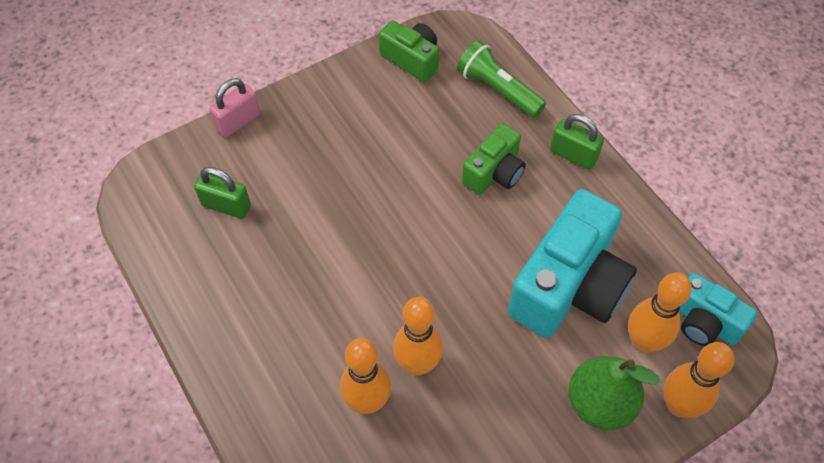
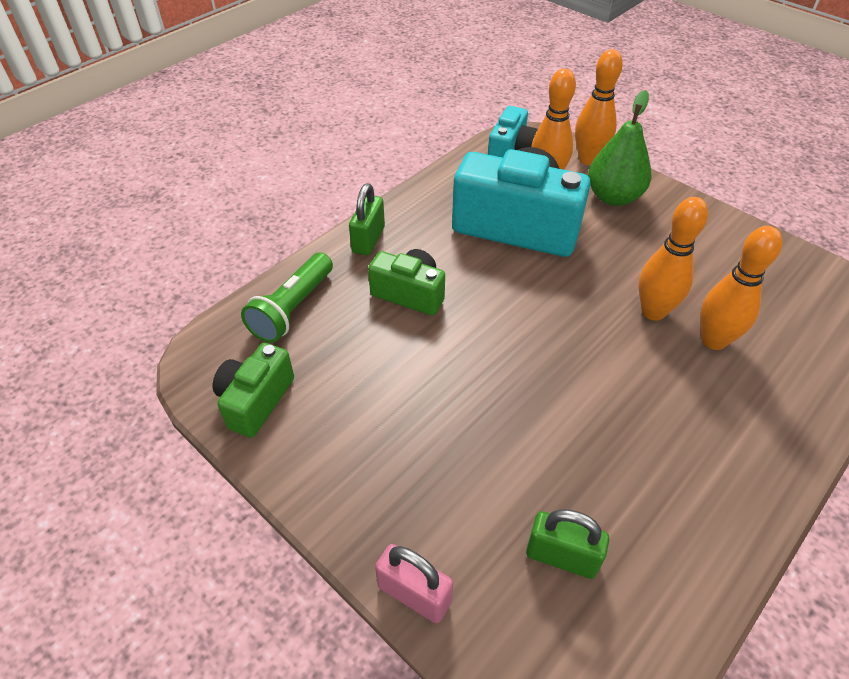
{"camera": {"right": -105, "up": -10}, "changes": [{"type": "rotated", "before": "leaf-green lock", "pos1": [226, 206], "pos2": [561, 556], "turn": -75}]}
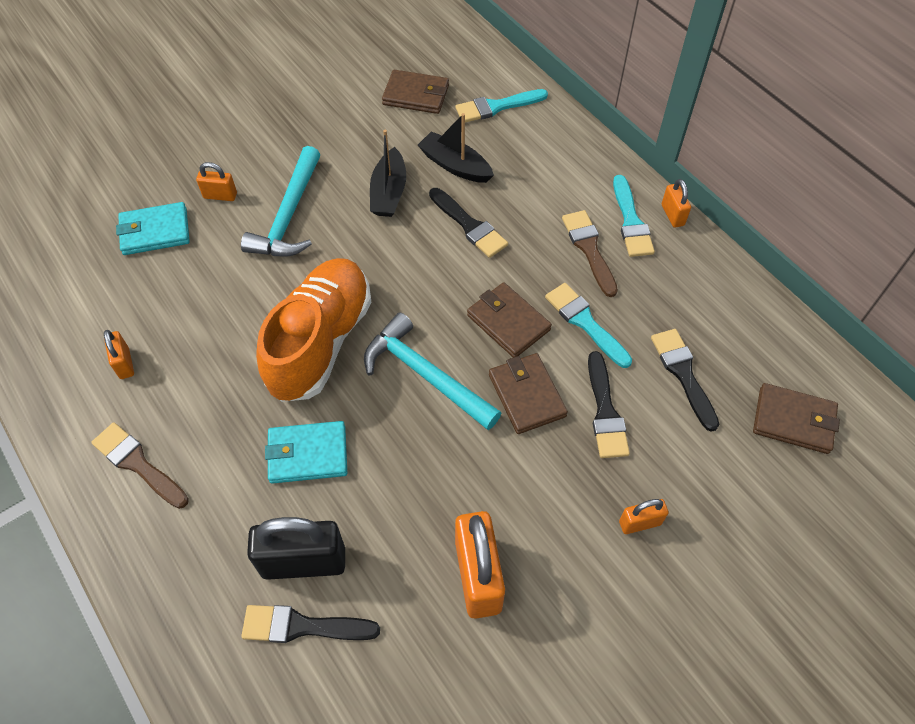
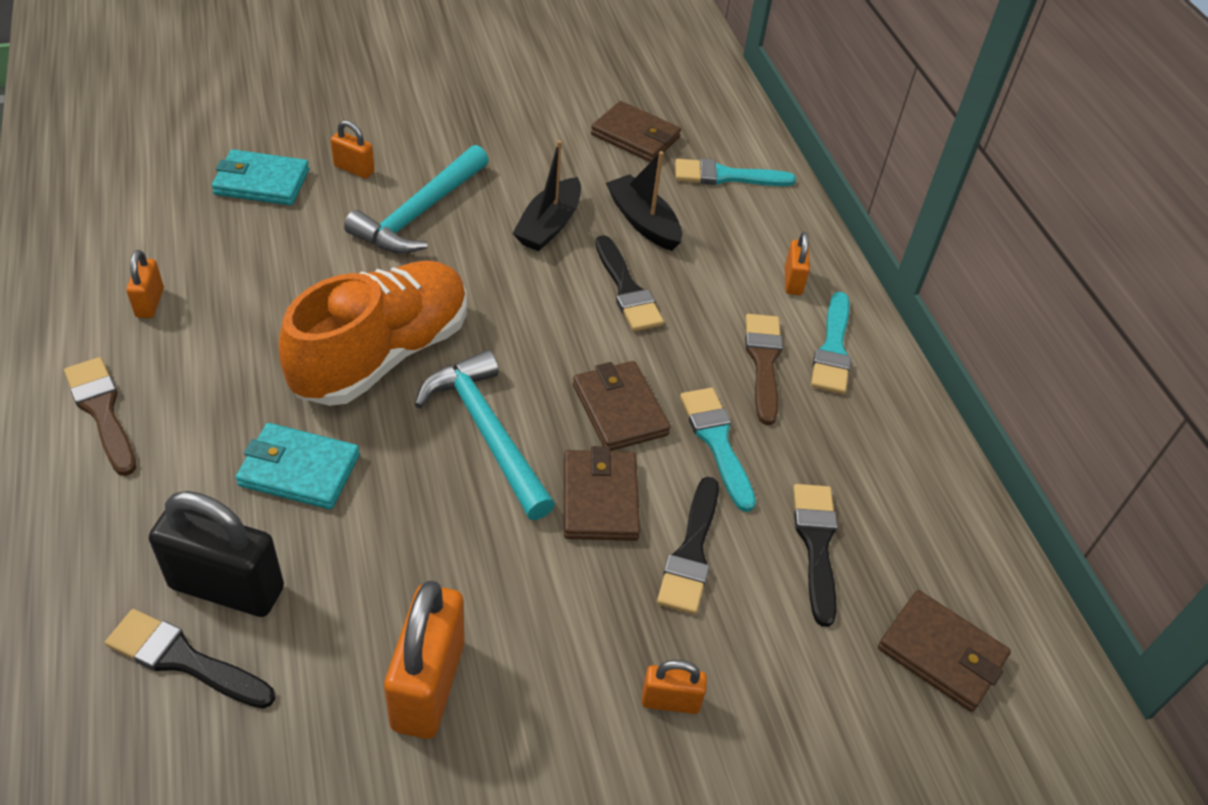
{"camera": {"right": 15, "up": -10}, "changes": [{"type": "shifted", "before": "orange-coloured lock", "pos1": [672, 215], "pos2": [793, 281]}]}
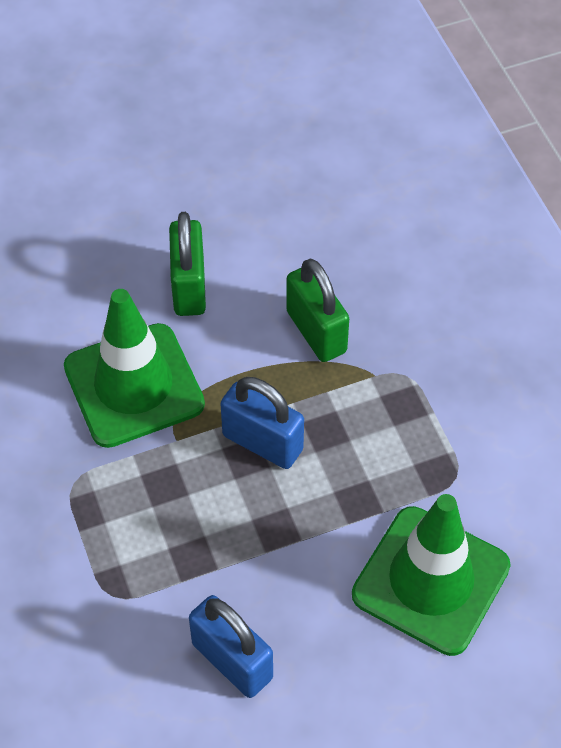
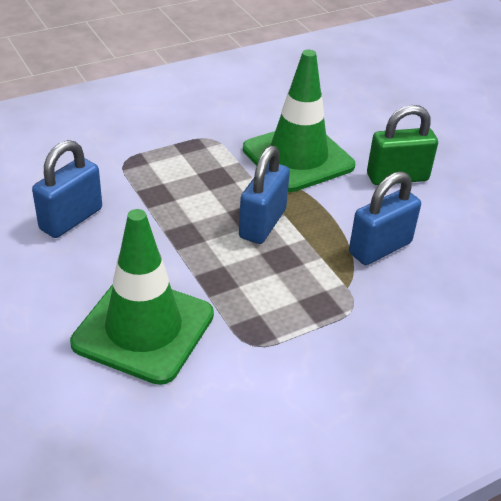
{"camera": {"right": 80, "up": -15}, "changes": [{"type": "repainted", "before": "leaf-green lock", "after": "royal blue lock", "pos1": [316, 332], "pos2": [380, 248]}]}
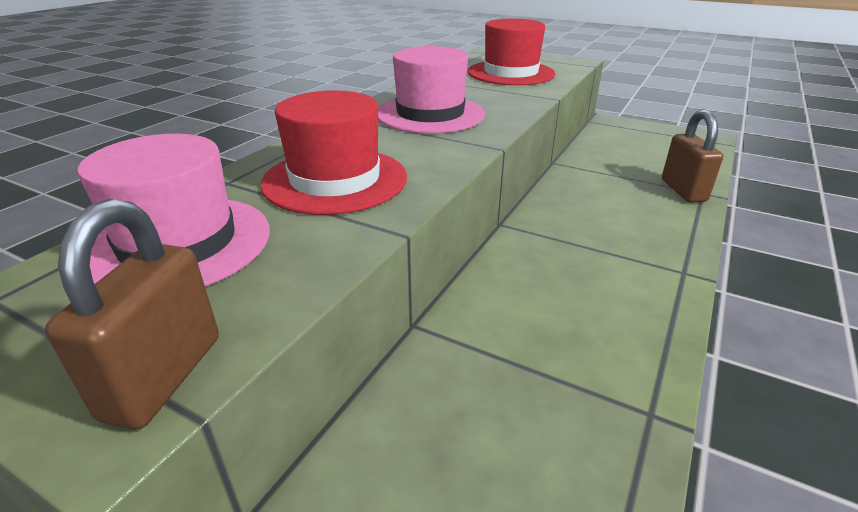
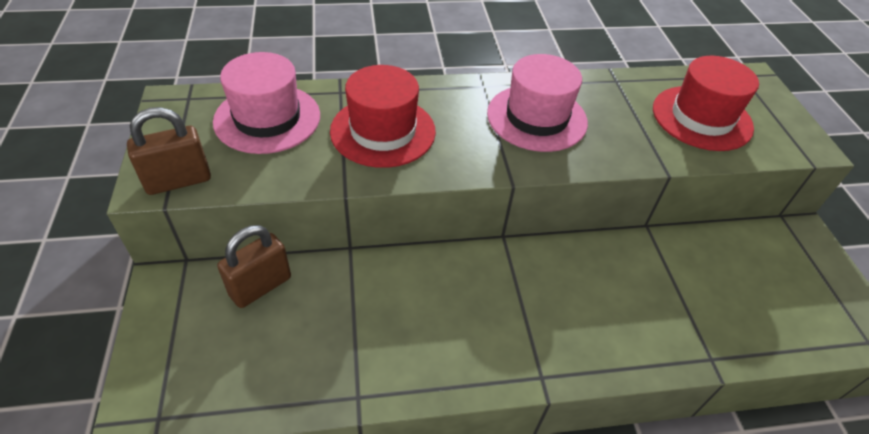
{"camera": {"right": 50, "up": 15}, "changes": [{"type": "shifted", "before": "russet lock", "pos1": [683, 190], "pos2": [260, 286]}]}
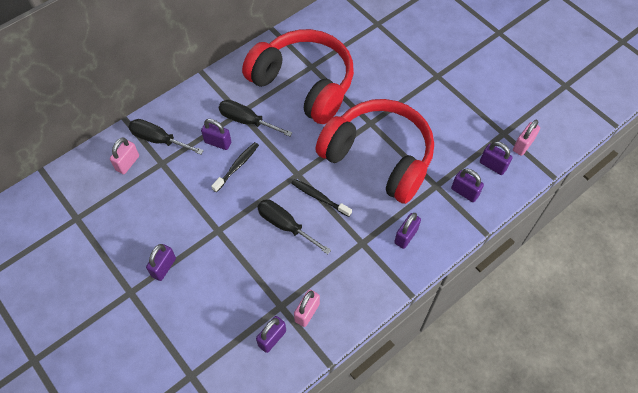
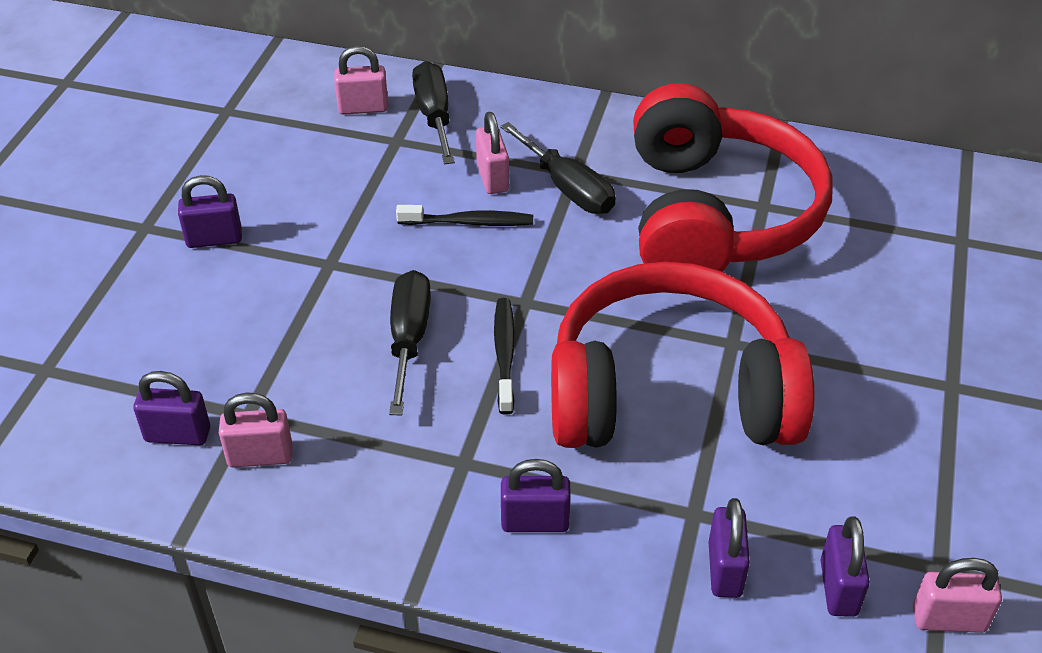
{"camera": {"right": 55, "up": -15}, "changes": [{"type": "repainted", "before": "royal purple lock", "after": "rose-pink lock", "pos1": [218, 142], "pos2": [492, 178]}, {"type": "rotated", "before": "black hand screwdriver", "pos1": [247, 121], "pos2": [567, 188], "turn": 150}, {"type": "rotated", "before": "crimson headset", "pos1": [379, 157], "pos2": [670, 392], "turn": -90}]}
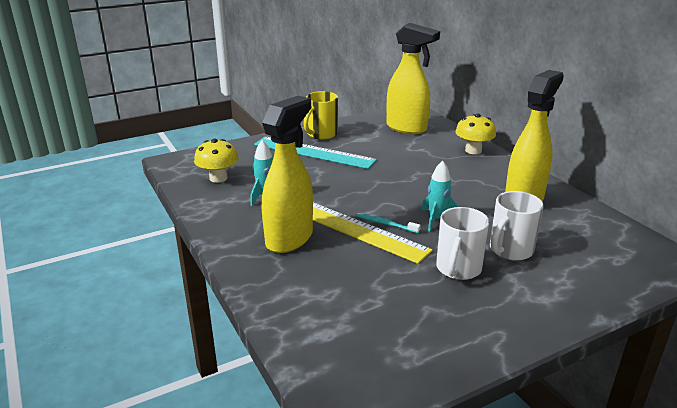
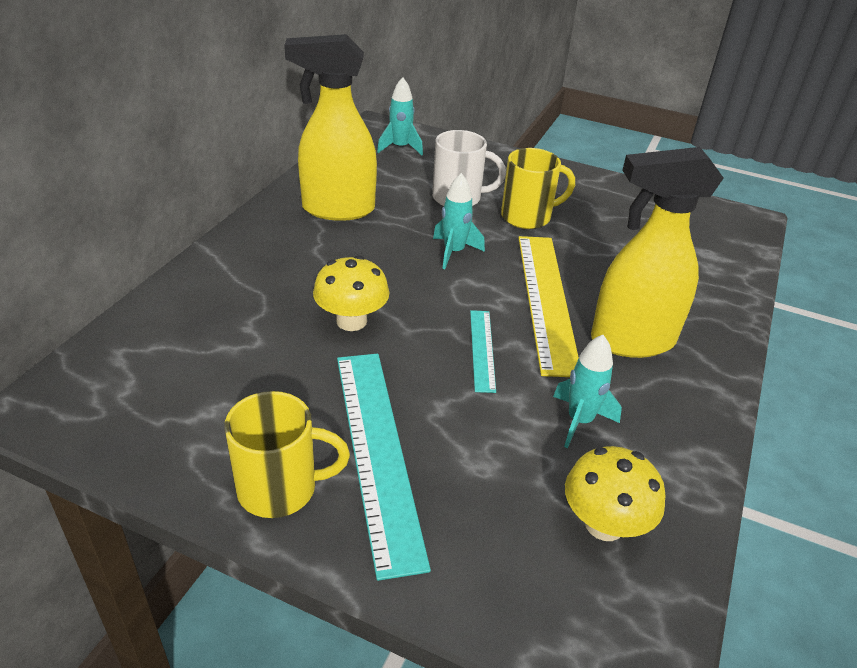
{"camera": {"right": -130, "up": 10}, "changes": [{"type": "gone", "before": "teal toothbrush", "pos1": [386, 224]}, {"type": "gone", "before": "yellow spray cleaner", "pos1": [407, 128]}, {"type": "repainted", "before": "snow-white coffee mug", "after": "yellow coffee mug", "pos1": [458, 269], "pos2": [527, 217]}, {"type": "shifted", "before": "yellow fungus", "pos1": [473, 150], "pos2": [351, 321]}, {"type": "new", "after": "teal spaceship", "pos2": [400, 148]}, {"type": "new", "after": "teal ruler", "pos2": [482, 349]}]}
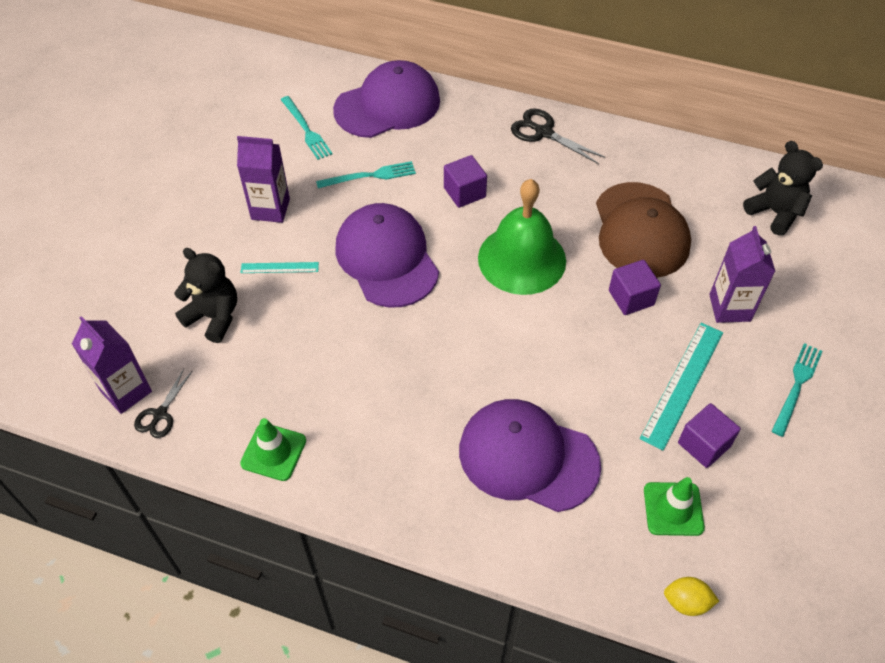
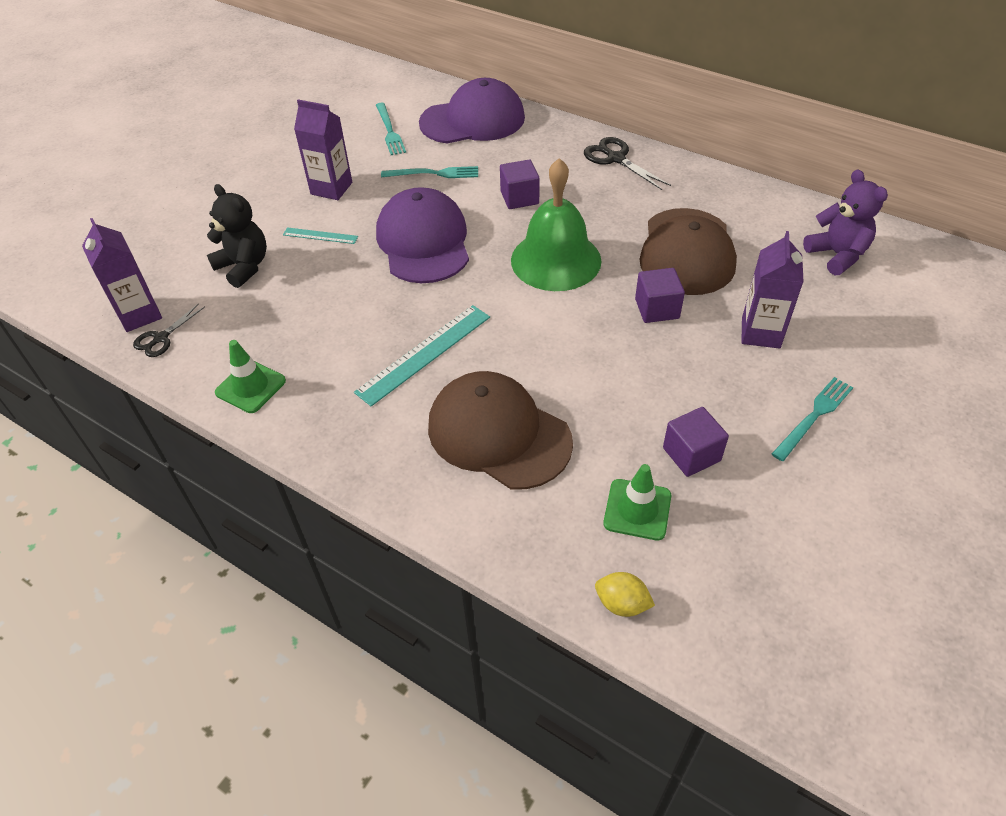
{"camera": {"right": 15, "up": -5}, "changes": [{"type": "repainted", "before": "royal purple baseball cap", "after": "russet baseball cap", "pos1": [528, 457], "pos2": [498, 434]}, {"type": "shifted", "before": "teal ruler", "pos1": [682, 384], "pos2": [424, 354]}, {"type": "repainted", "before": "black teddy bear", "after": "royal purple teddy bear", "pos1": [774, 213], "pos2": [837, 255]}]}
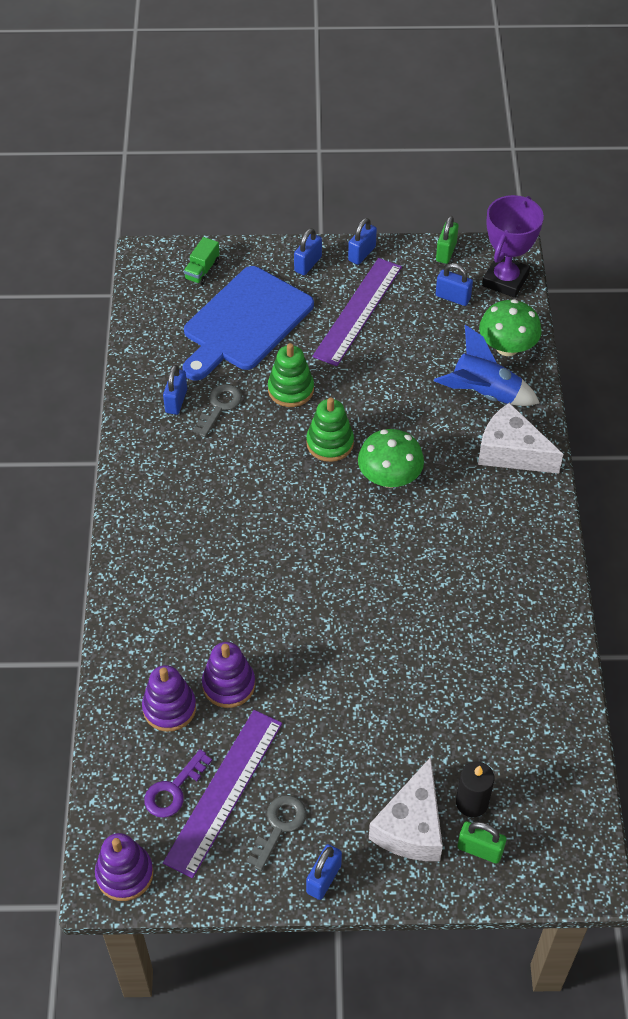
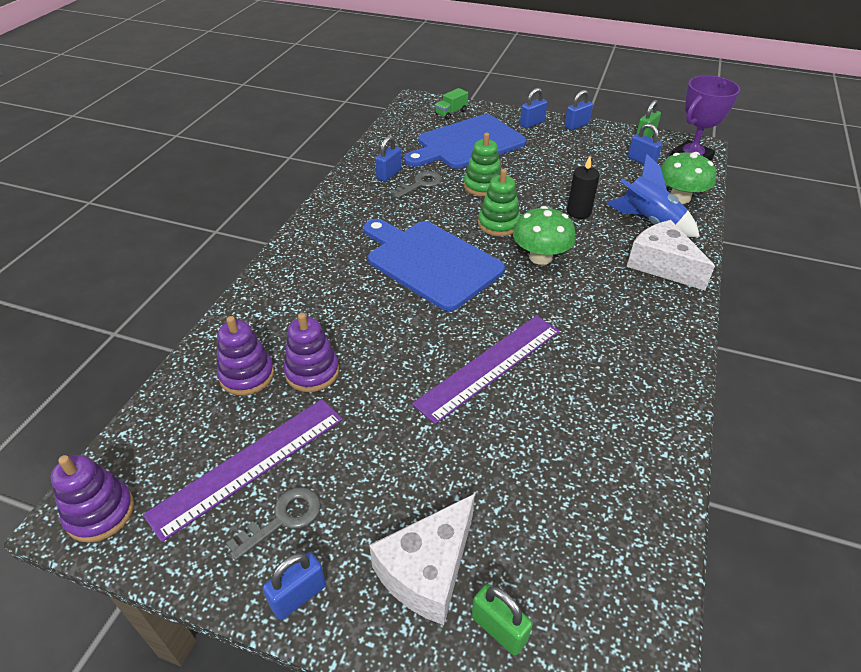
{"camera": {"right": 20, "up": -10}, "changes": [{"type": "gone", "before": "royal purple key", "pos1": [174, 789]}, {"type": "shifted", "before": "royal purple ruler", "pos1": [358, 311], "pos2": [489, 366]}, {"type": "shifted", "before": "black candle", "pos1": [472, 802], "pos2": [578, 212]}, {"type": "new", "after": "royal blue chopping board", "pos2": [430, 262]}]}
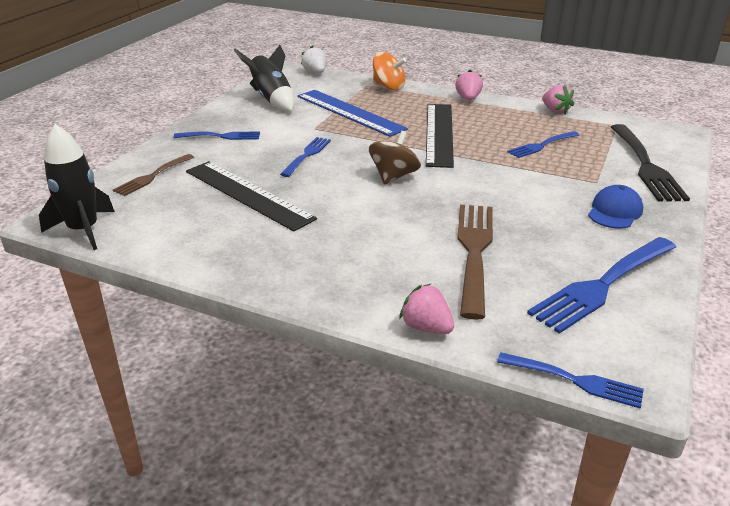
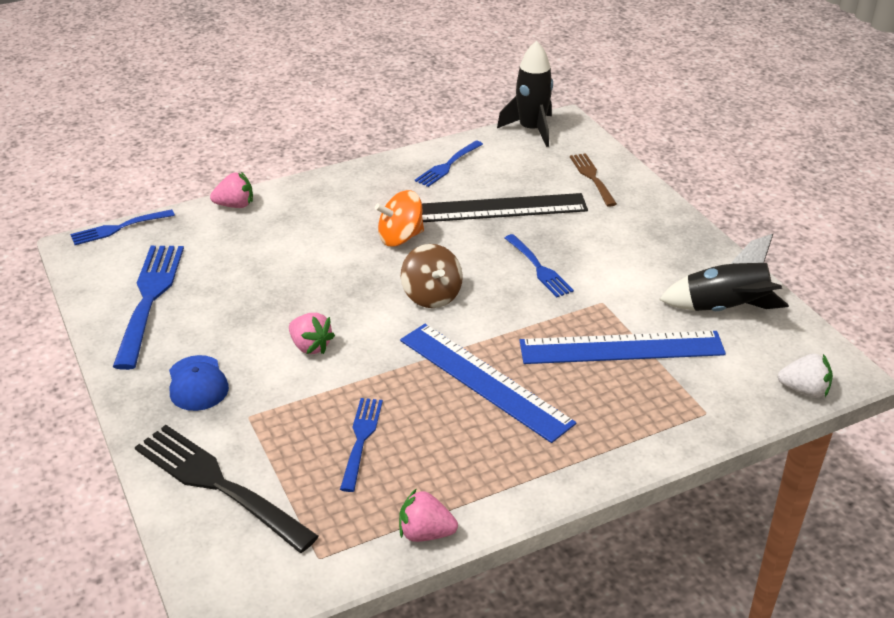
{"camera": {"right": 130, "up": 5}, "changes": [{"type": "shifted", "before": "royal blue fork", "pos1": [221, 136], "pos2": [447, 165]}, {"type": "shifted", "before": "orange-coloured spinning top", "pos1": [388, 87], "pos2": [400, 237]}, {"type": "repainted", "before": "black ruler", "after": "royal blue ruler", "pos1": [439, 134], "pos2": [484, 380]}, {"type": "shifted", "before": "rose-pink toy strawberry", "pos1": [468, 99], "pos2": [310, 346]}, {"type": "gone", "before": "russet fork", "pos1": [474, 252]}]}
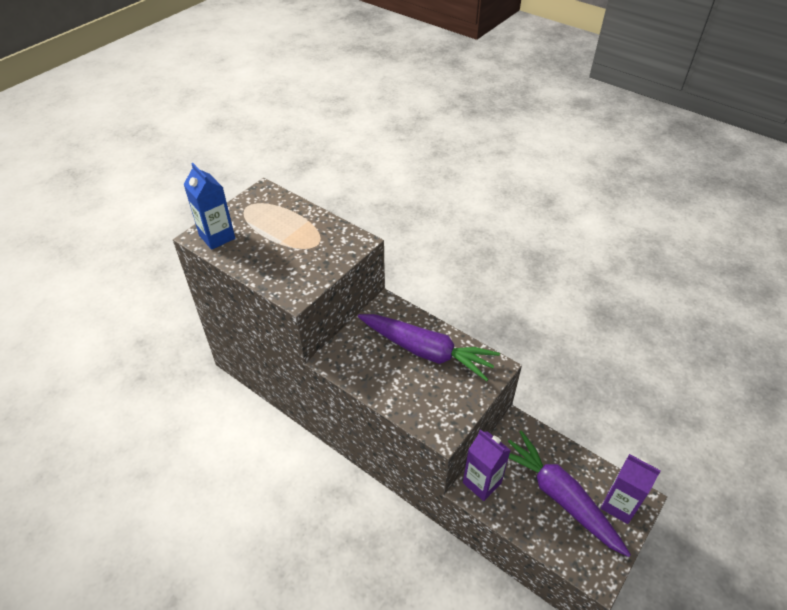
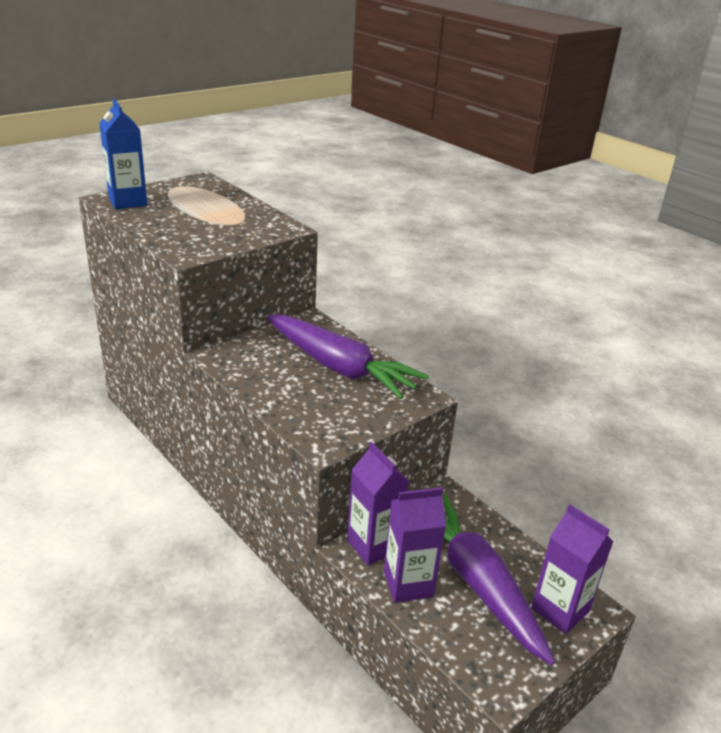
{"camera": {"right": 10, "up": -15}, "changes": [{"type": "new", "after": "royal purple juice carton", "pos2": [408, 584]}]}
